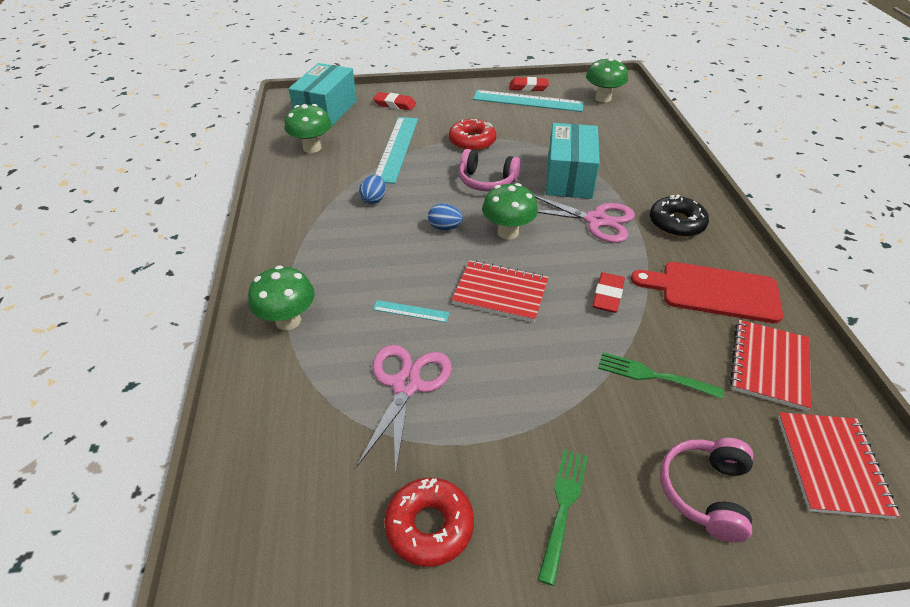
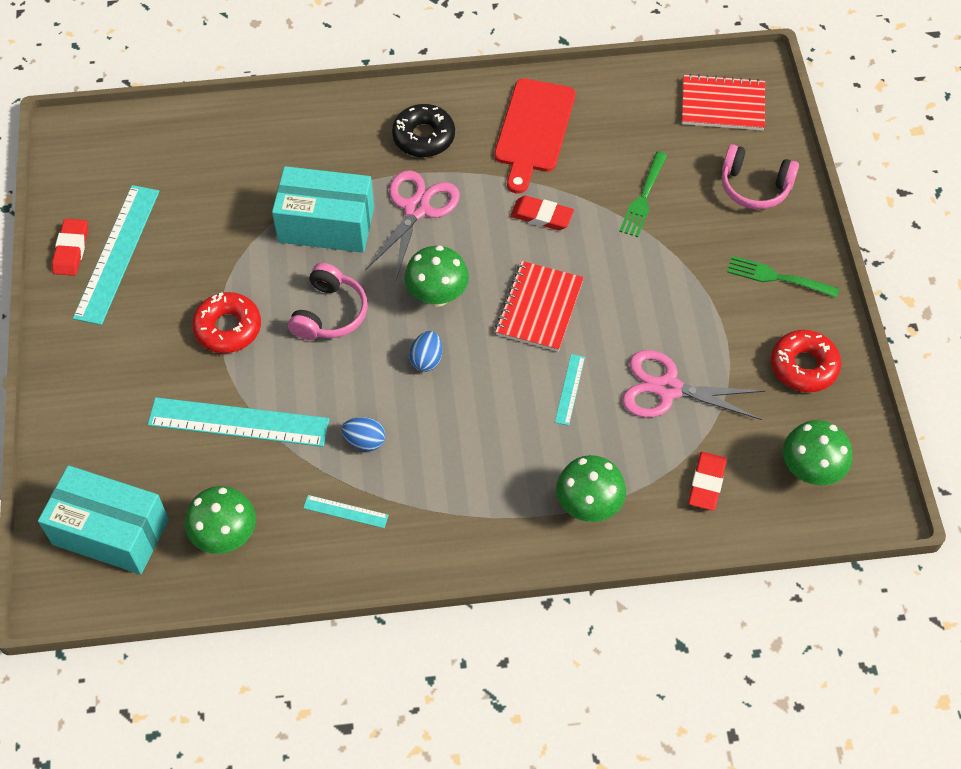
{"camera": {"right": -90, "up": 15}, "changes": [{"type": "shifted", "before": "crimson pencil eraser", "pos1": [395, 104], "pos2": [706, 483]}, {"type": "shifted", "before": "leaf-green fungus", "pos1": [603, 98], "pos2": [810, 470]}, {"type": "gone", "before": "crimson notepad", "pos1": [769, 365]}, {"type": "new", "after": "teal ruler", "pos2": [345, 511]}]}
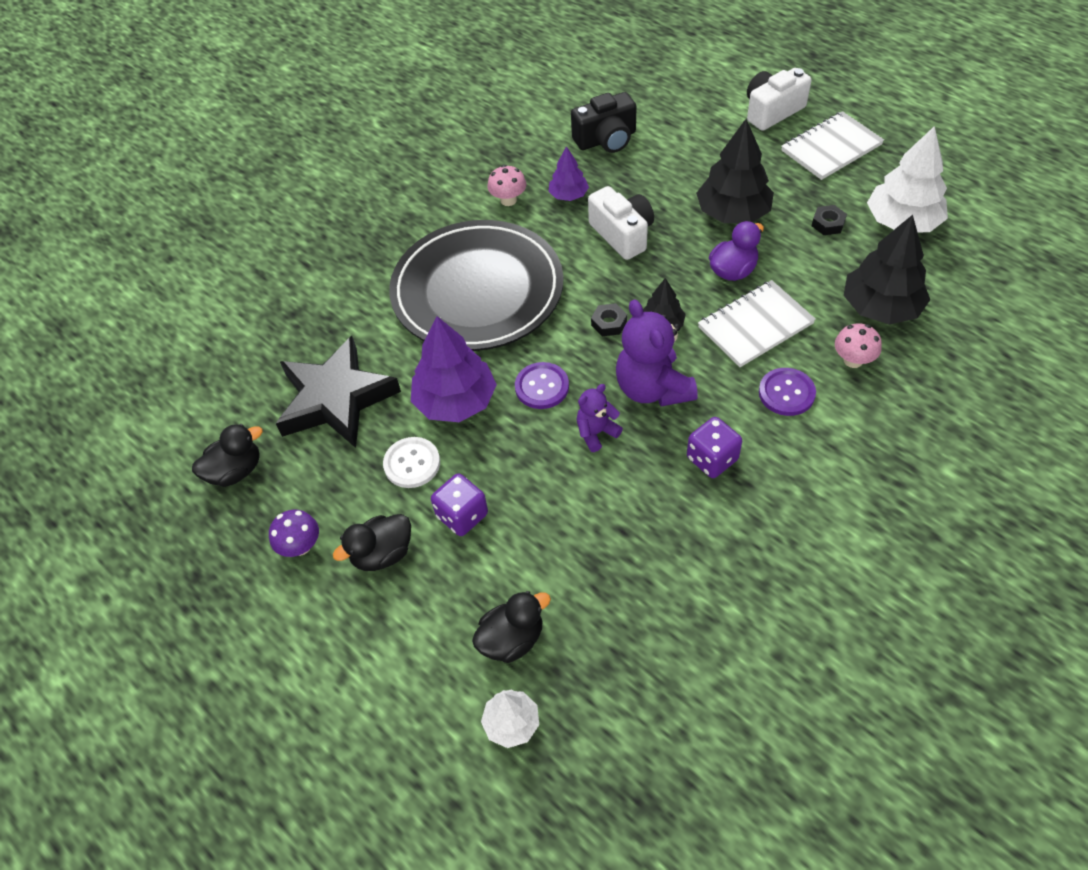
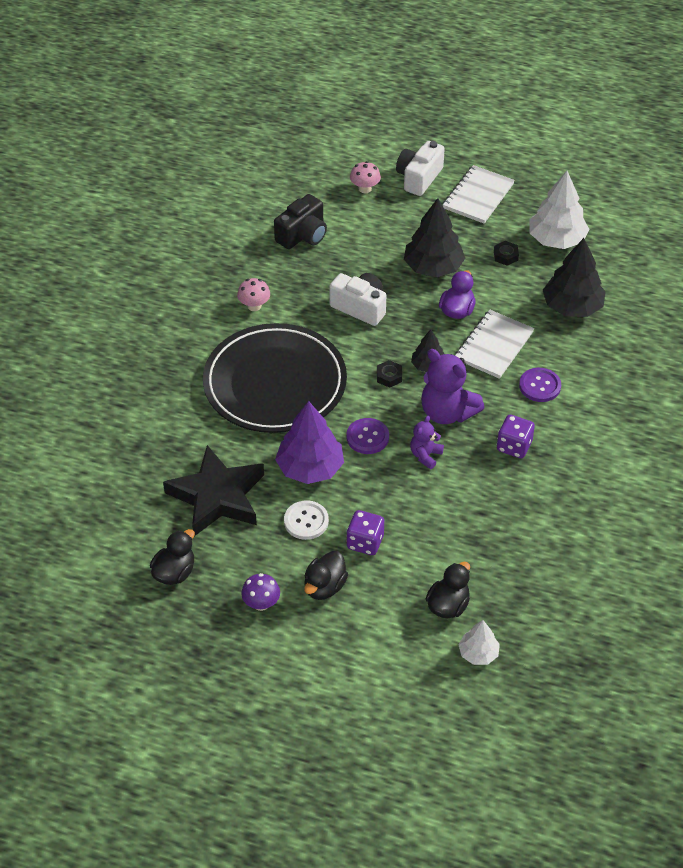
{"camera": {"right": -30, "up": -5}, "changes": [{"type": "gone", "before": "royal purple tree", "pos1": [568, 195]}, {"type": "shifted", "before": "rose-pink fungus", "pos1": [853, 360], "pos2": [365, 189]}]}
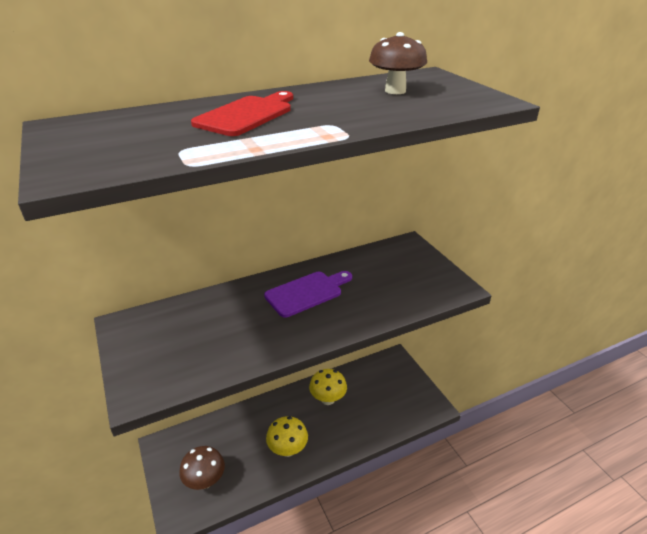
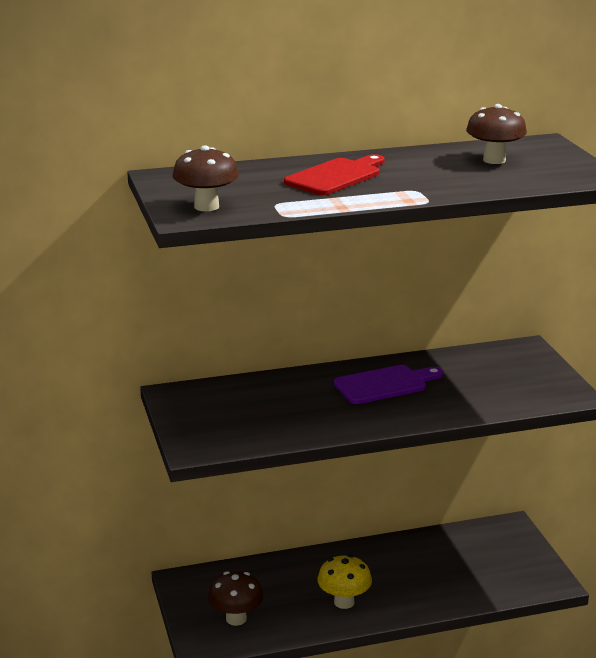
{"camera": {"right": 10, "up": -10}, "changes": [{"type": "gone", "before": "yellow fungus", "pos1": [328, 399]}, {"type": "new", "after": "russet fungus", "pos2": [206, 207]}]}
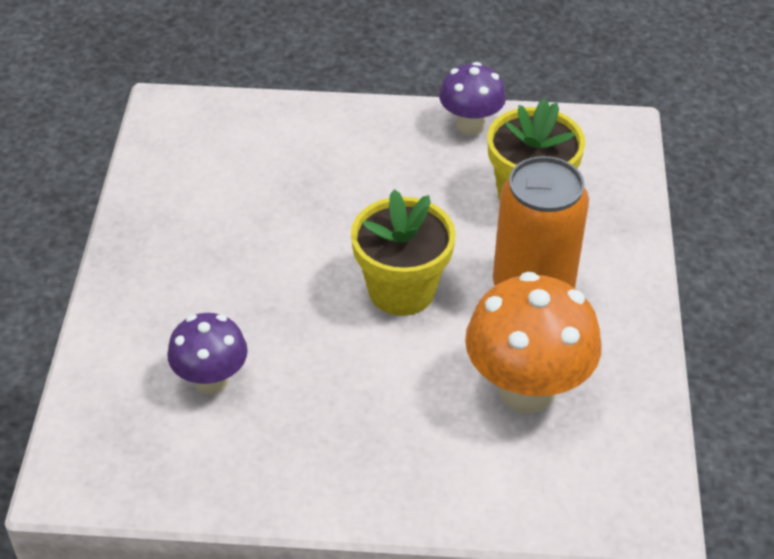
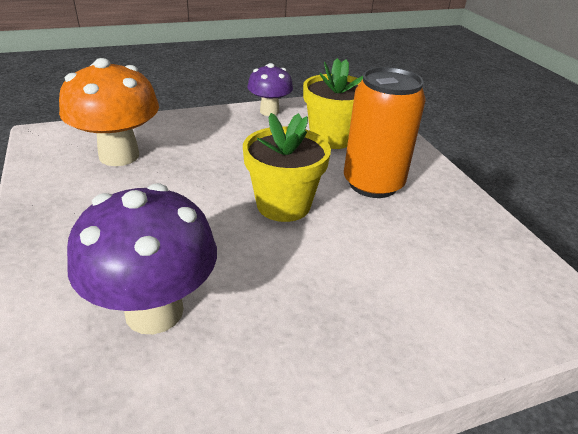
{"camera": {"right": -25, "up": -10}, "changes": [{"type": "scaled", "before": "royal purple fungus", "pos1": [211, 380], "pos2": [154, 311], "scale": 1.67}, {"type": "shifted", "before": "orange-coloured fungus", "pos1": [526, 390], "pos2": [119, 156]}]}
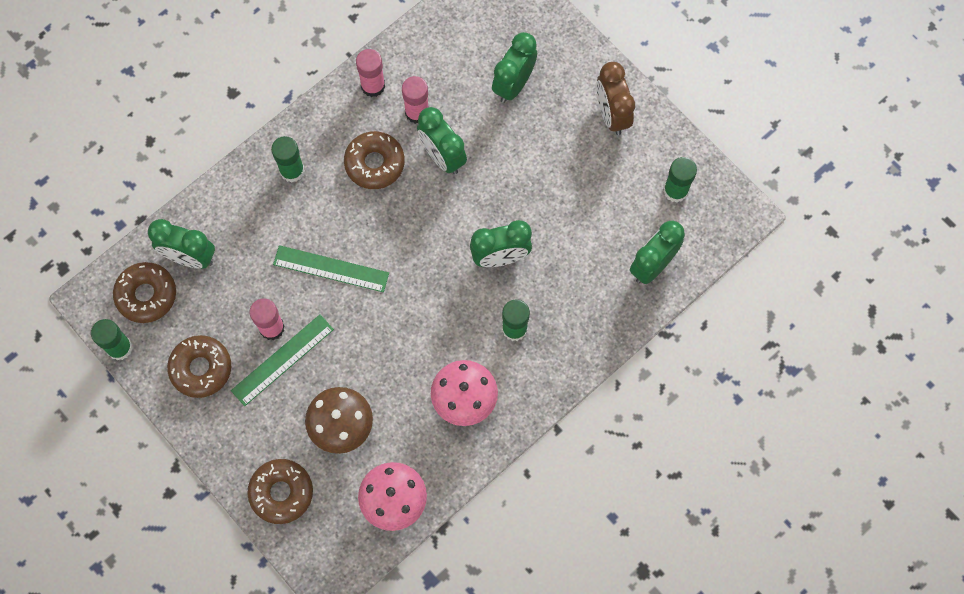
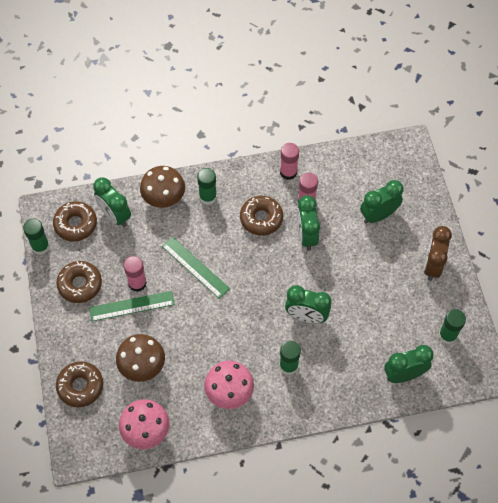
{"camera": {"right": 30, "up": -10}, "changes": [{"type": "new", "after": "russet fungus", "pos2": [164, 199]}]}
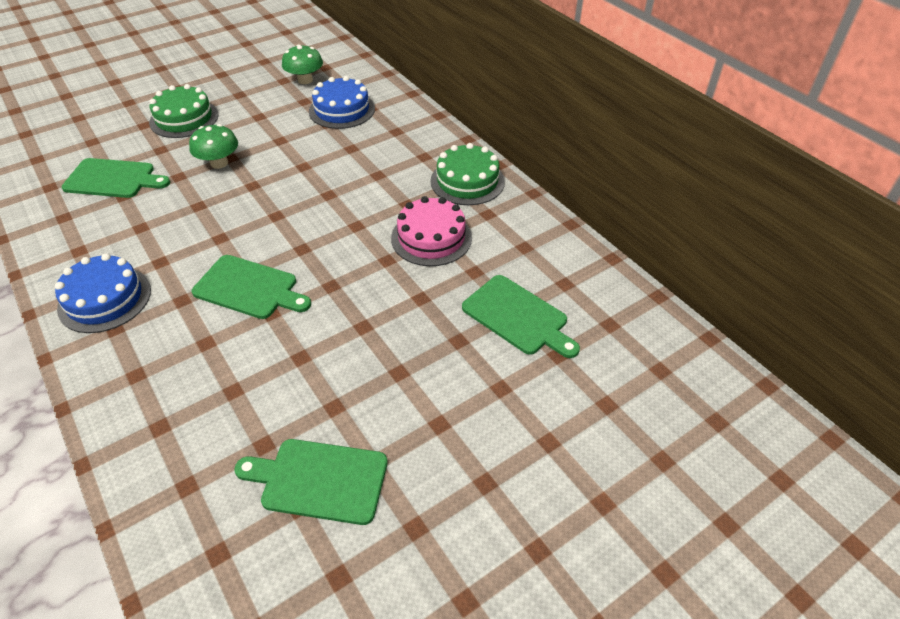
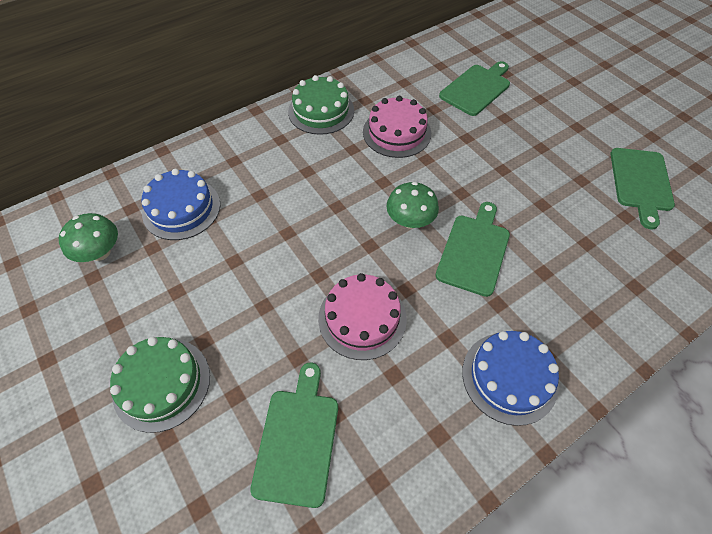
{"camera": {"right": -90, "up": 10}, "changes": [{"type": "shifted", "before": "leaf-green fungus", "pos1": [219, 163], "pos2": [410, 220]}, {"type": "new", "after": "rose-pink layer cake", "pos2": [362, 318]}]}
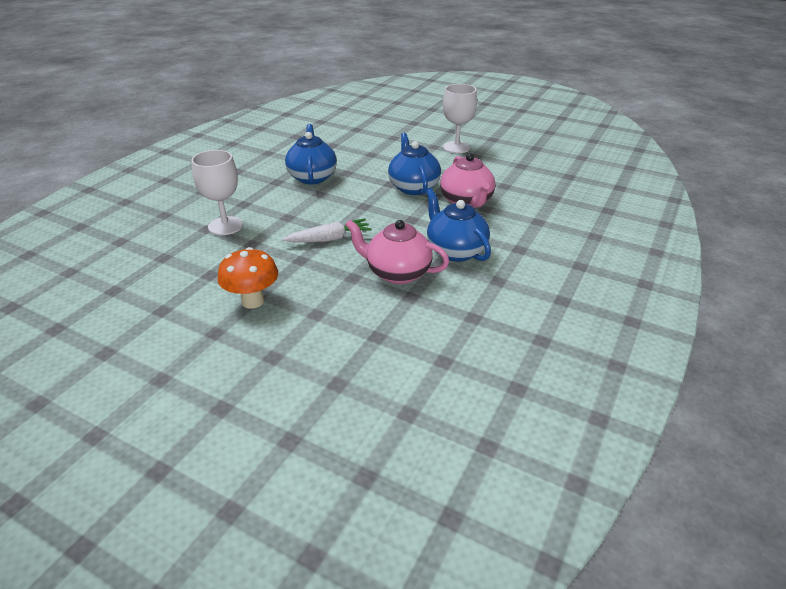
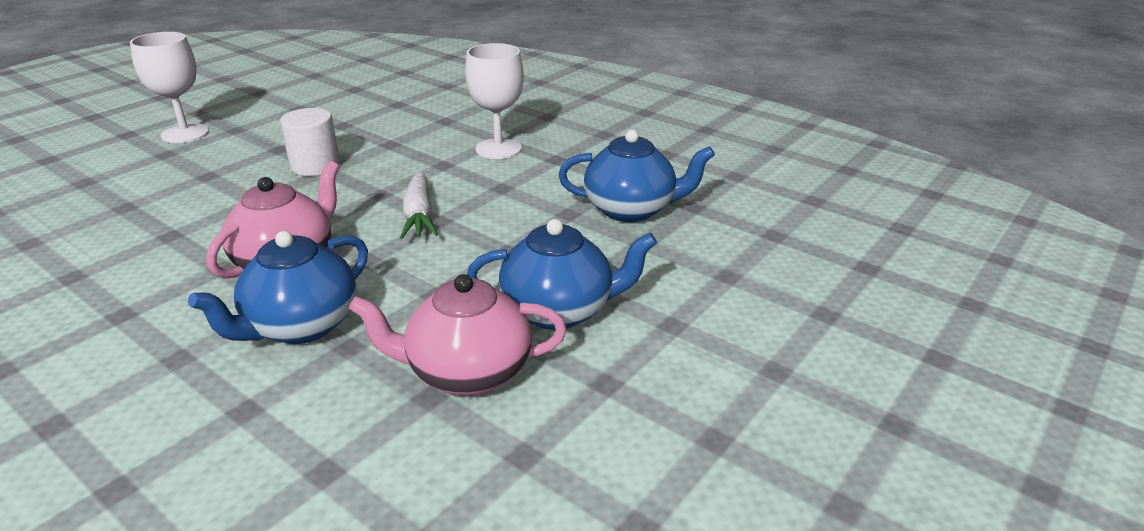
{"camera": {"right": 100, "up": -5}, "changes": [{"type": "swapped", "before": "orange-coloured fungus", "after": "snow-white solid cylinder", "pos1": [253, 301], "pos2": [315, 165]}, {"type": "rotated", "before": "royal blue teapot", "pos1": [455, 251], "pos2": [301, 326], "turn": 150}, {"type": "shifted", "before": "snow-white wine glass", "pos1": [456, 147], "pos2": [185, 134]}]}
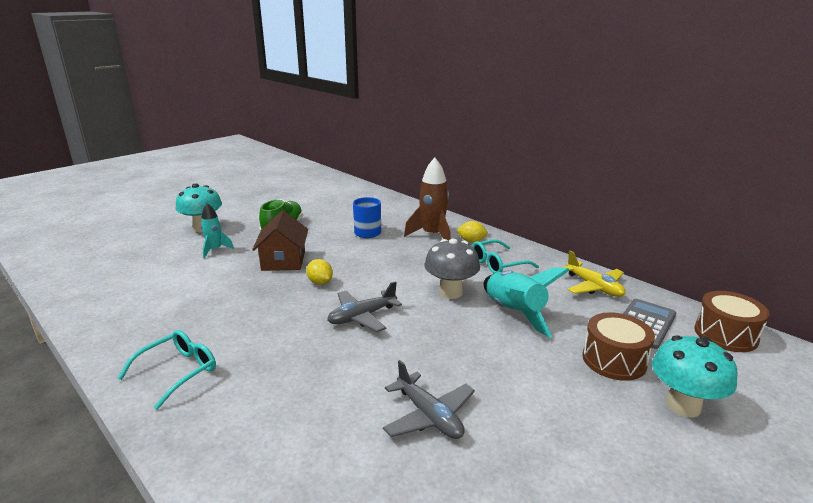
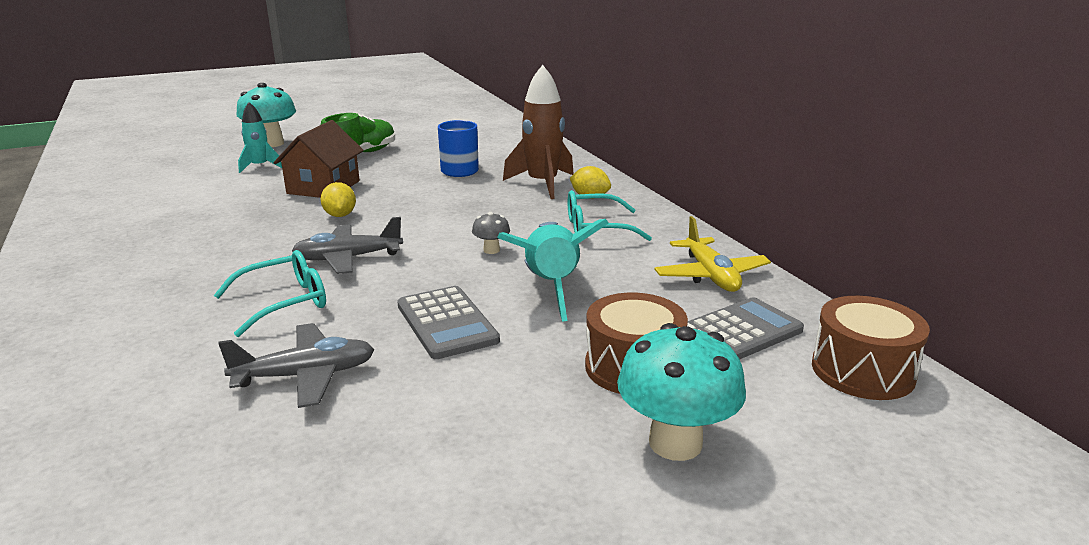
{"camera": {"right": 20, "up": 0}, "changes": [{"type": "shifted", "before": "teal spectacles", "pos1": [178, 371], "pos2": [285, 302]}, {"type": "rotated", "before": "gray plane", "pos1": [429, 416], "pos2": [305, 376], "turn": -90}, {"type": "scaled", "before": "gray fungus", "pos1": [450, 292], "pos2": [491, 250], "scale": 0.48}, {"type": "new", "after": "gray adding machine", "pos2": [446, 323]}]}
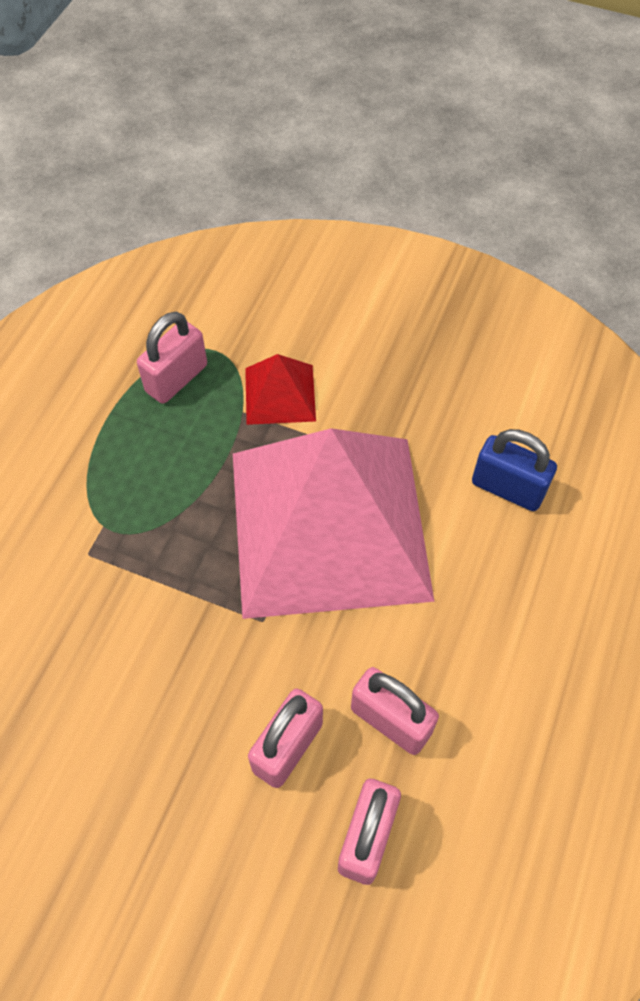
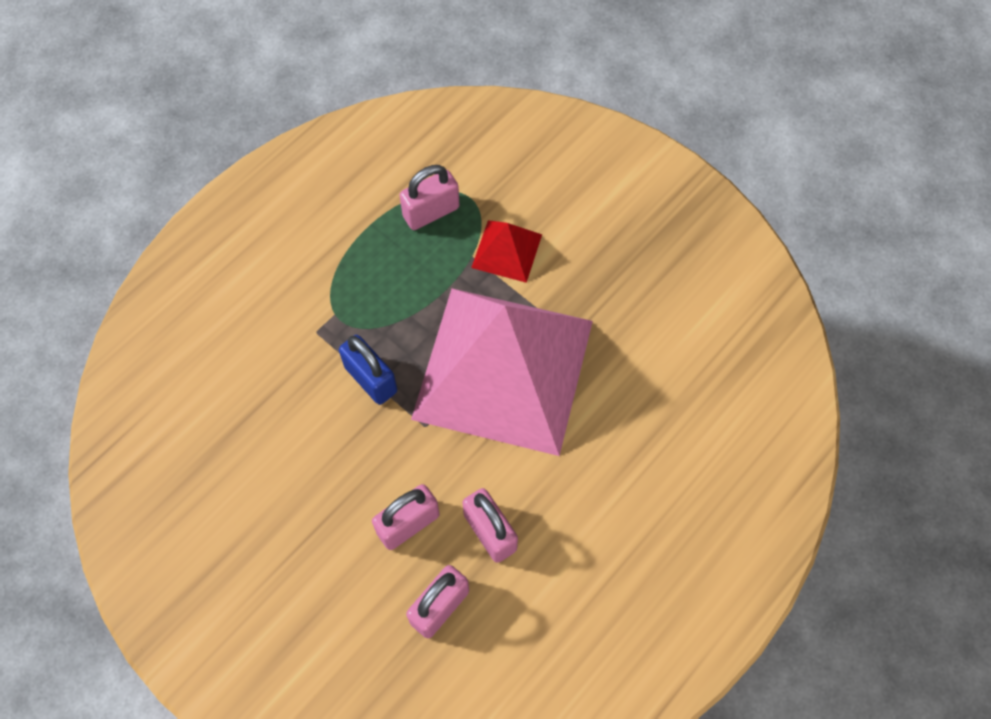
{"camera": {"right": 20, "up": 5}, "changes": [{"type": "shifted", "before": "royal blue lock", "pos1": [507, 488], "pos2": [370, 379]}]}
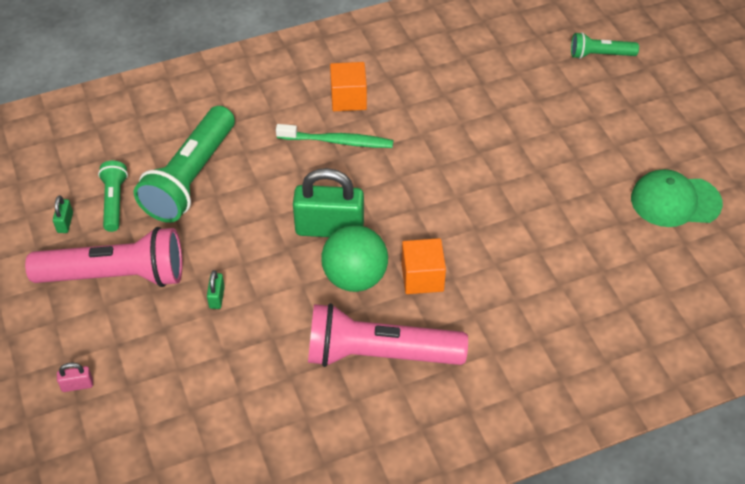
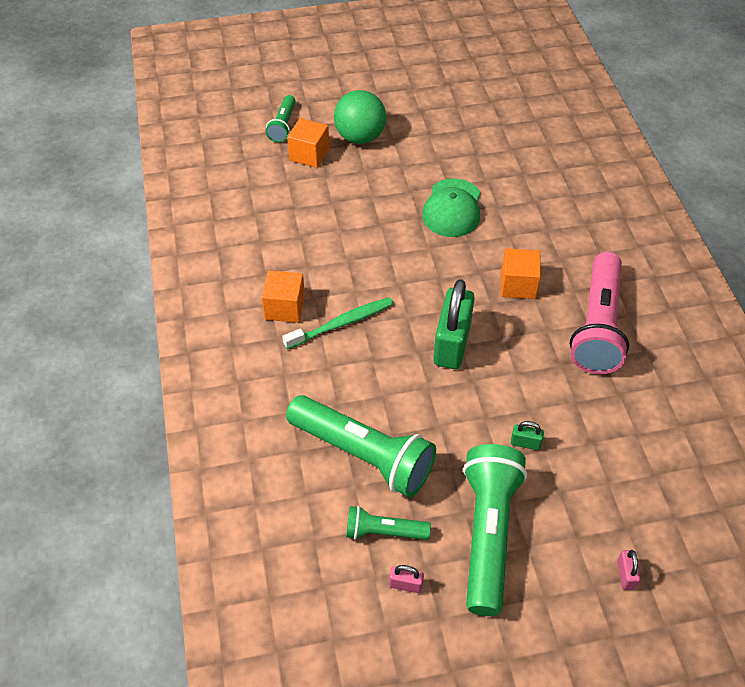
{"camera": {"right": -80, "up": 0}, "changes": [{"type": "repainted", "before": "rose-pink torch", "after": "leaf-green torch", "pos1": [115, 275], "pos2": [488, 534]}, {"type": "repainted", "before": "leaf-green lock", "after": "rose-pink lock", "pos1": [65, 222], "pos2": [406, 585]}, {"type": "rotated", "before": "leaf-green toothbrush", "pos1": [338, 141], "pos2": [341, 324], "turn": 45}, {"type": "shifted", "before": "leaf-green sphere", "pos1": [355, 277], "pos2": [360, 137]}, {"type": "shifted", "before": "leaf-green baseball cap", "pos1": [675, 201], "pos2": [452, 208]}, {"type": "new", "after": "orange-coloured cube", "pos2": [309, 154]}]}
